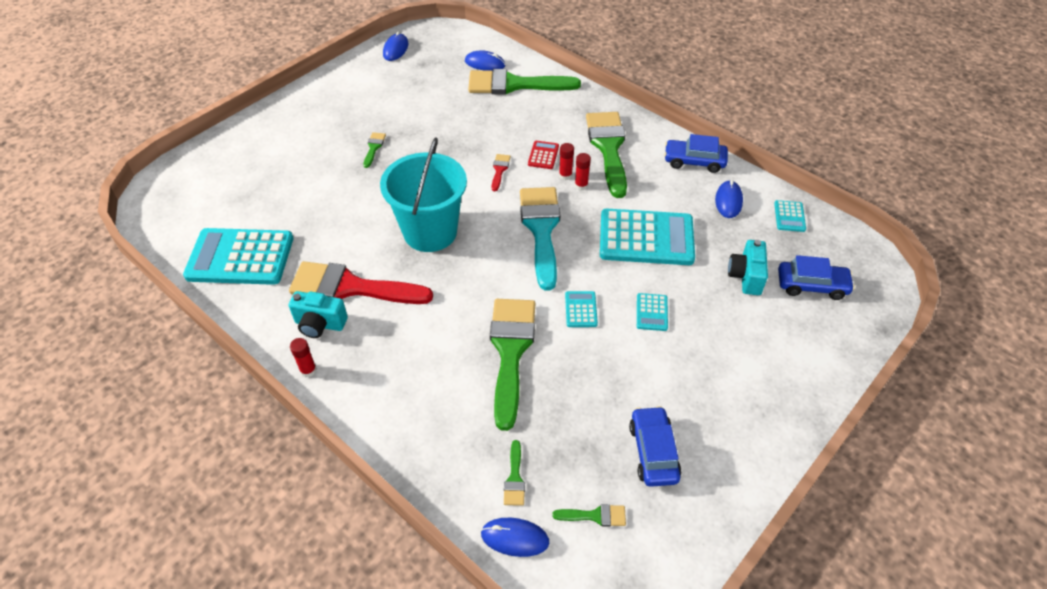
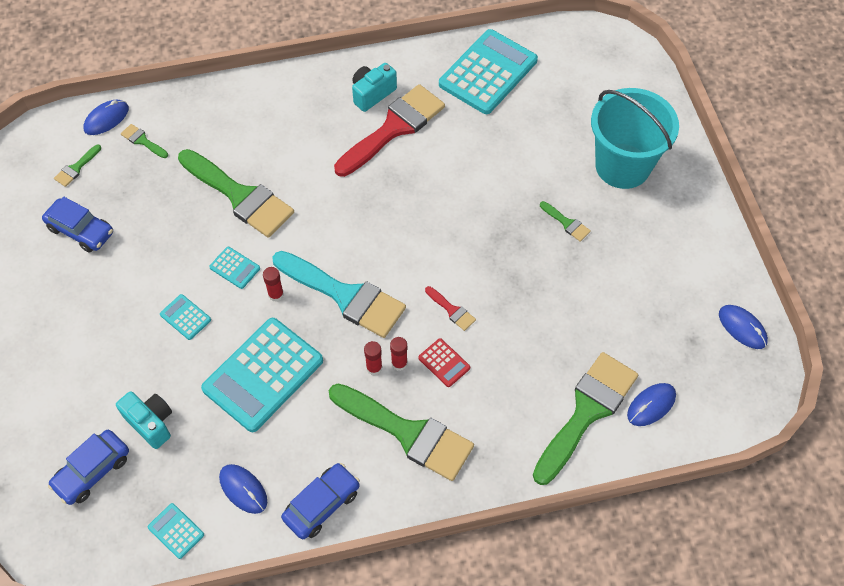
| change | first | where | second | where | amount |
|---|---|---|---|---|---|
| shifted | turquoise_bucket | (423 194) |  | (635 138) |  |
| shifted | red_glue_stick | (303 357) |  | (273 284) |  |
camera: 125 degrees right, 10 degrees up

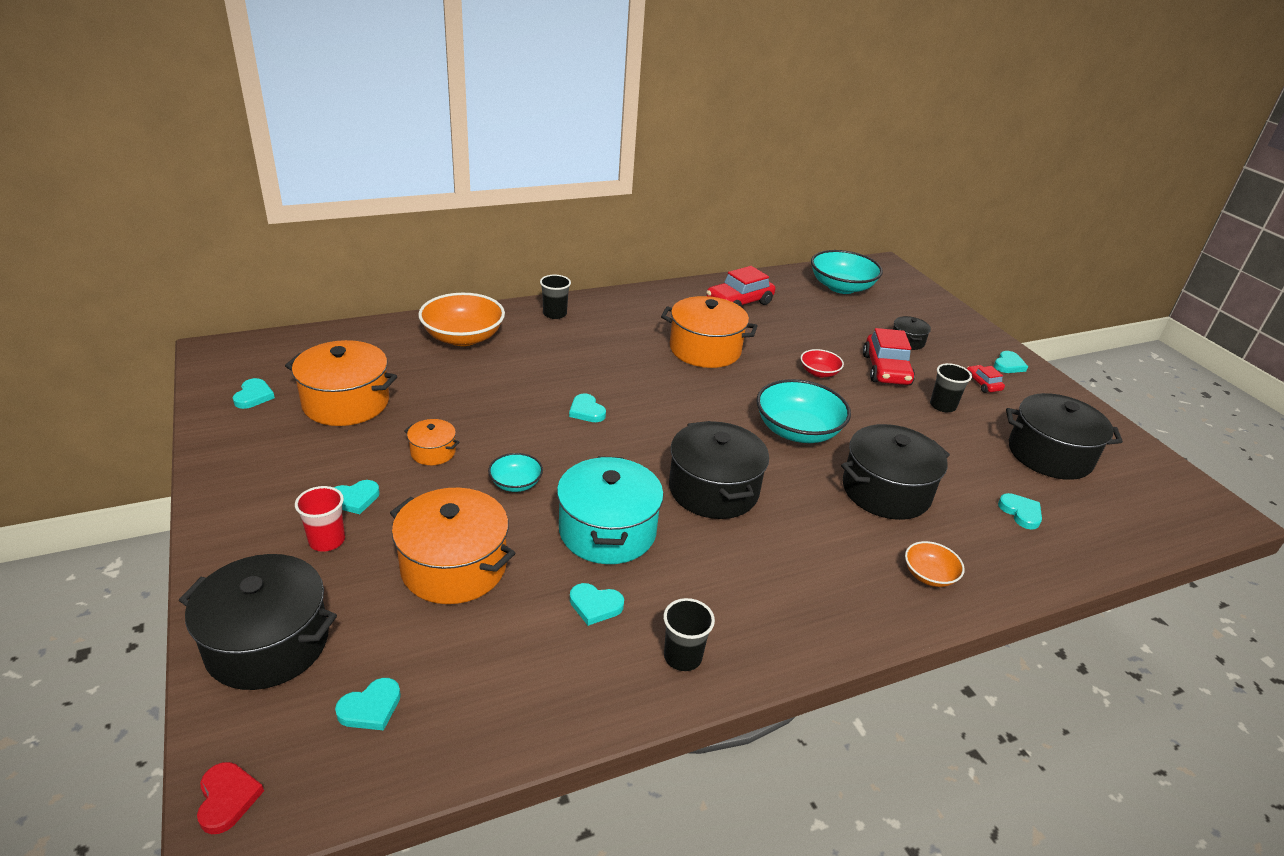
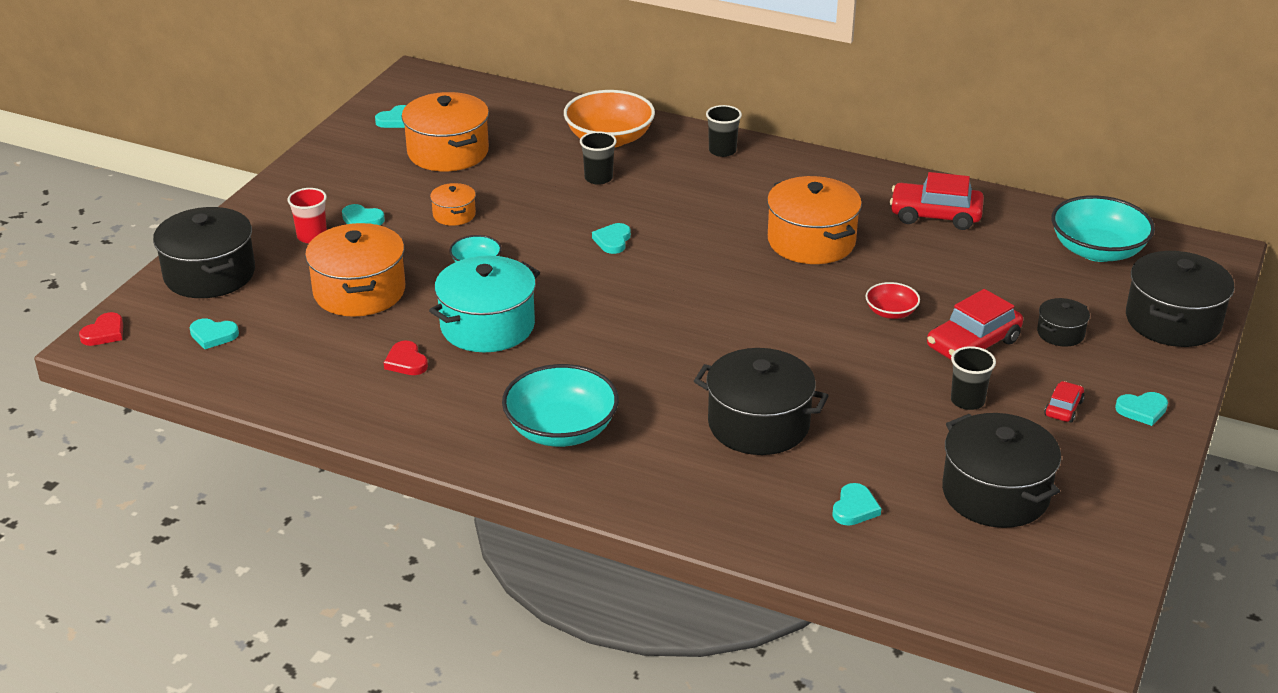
| change | first | where | second | where | amount |
|---|---|---|---|---|---|
| shifted | turquoise_bowl | (803 411) |  | (560 405) |  |
| shifted | black_pot | (719 470) |  | (1180 299) |  |
| gone | orange_bowl | (935 564) |  |  |  |
| repainted | turquoise_heart | (597 604) | red_heart | (406 358) |  |
| shifted | black_cup | (689 634) |  | (598 158) |  |
camera: 50 degrees right, 0 degrees up

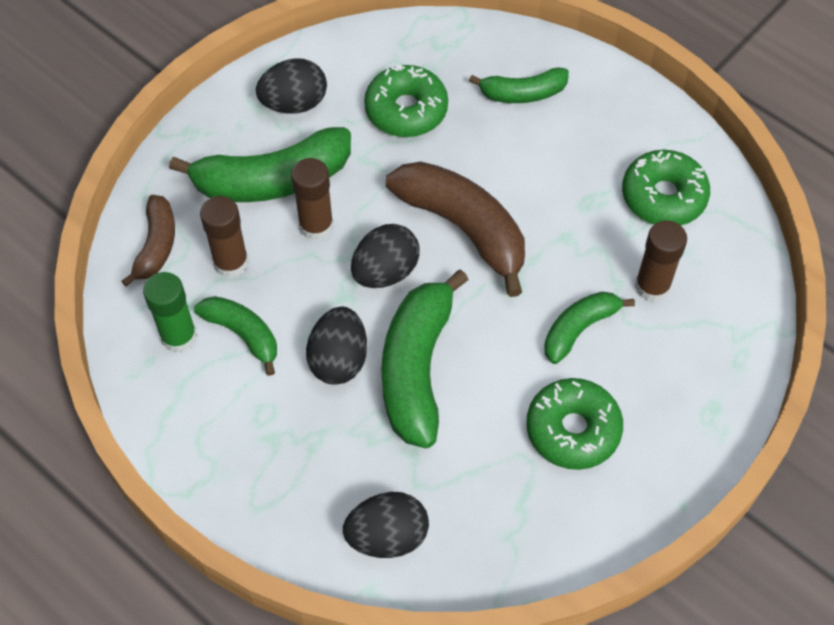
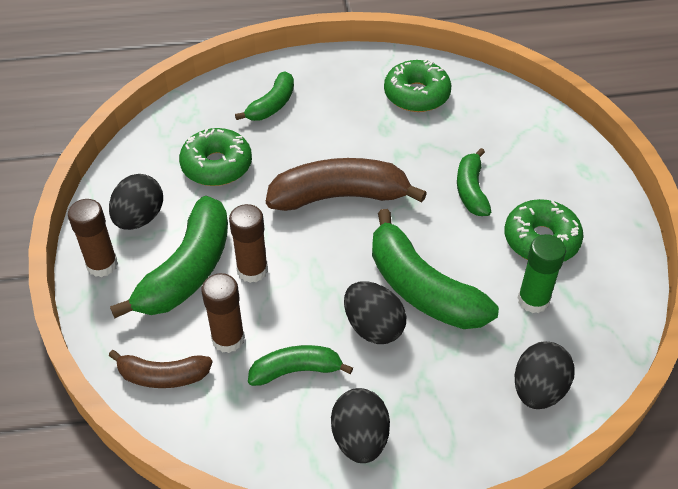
| change | first | where | second | where | amount |
|---|---|---|---|---|---|
| rotated | brown_banana | (148 241) |  | (160 369) | 135 degrees clockwise |
| shifted | brown_glue_stick | (661 261) |  | (93 238) |  |
| shifted | black_egg | (385 256) |  | (360 425) |  |
| shifted | green_glue_stick | (170 312) |  | (542 273) |  |
camera: 50 degrees left, 10 degrees down

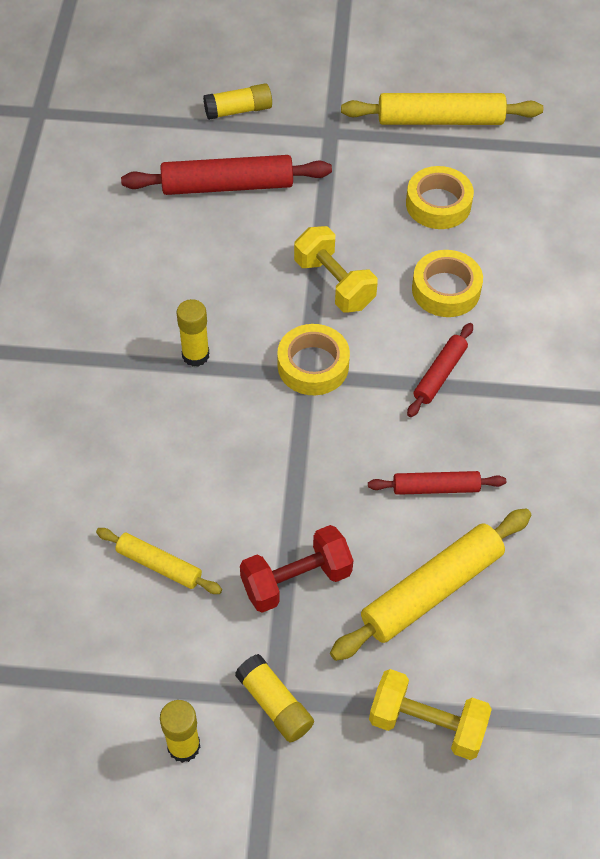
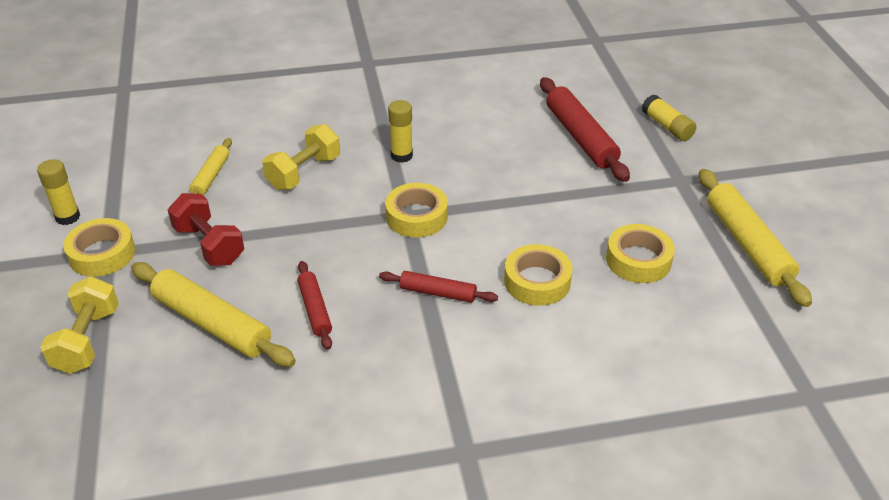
| change | first | where | second | where | amount |
|---|---|---|---|---|---|
| shifted | yellow_dumbbell | (336 269) |  | (301 157) |  |
| swapped | yellow_glue_stick | (274 698) | yellow_tape | (99 247) |  |
camera: 75 degrees right, 15 degrees down

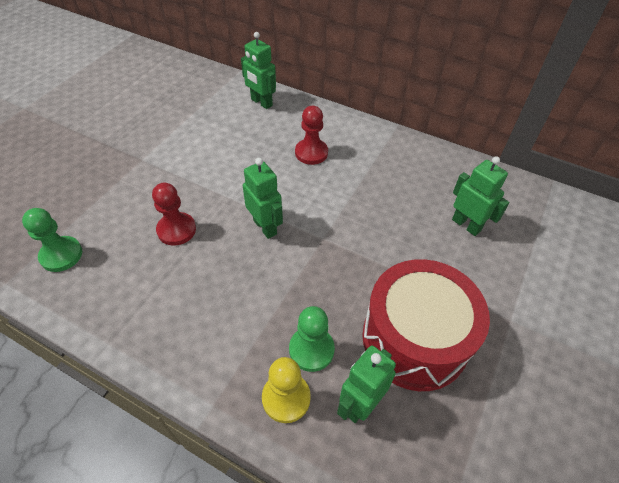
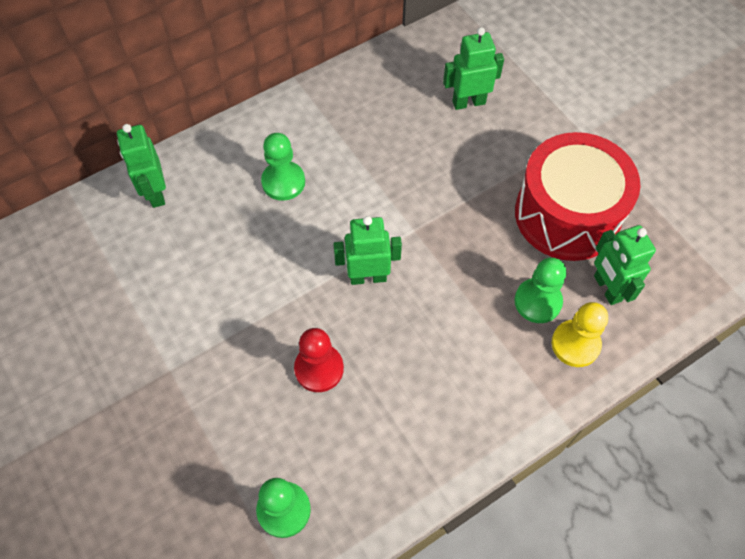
| change | first | where | second | where | amount |
|---|---|---|---|---|---|
| rotated | green_robot | (258 70) |  | (141 166) | 90 degrees clockwise |
| repainted | red_pawn | (311 135) | green_pawn | (283 167) |  |
camera: 60 degrees left, 10 degrees up

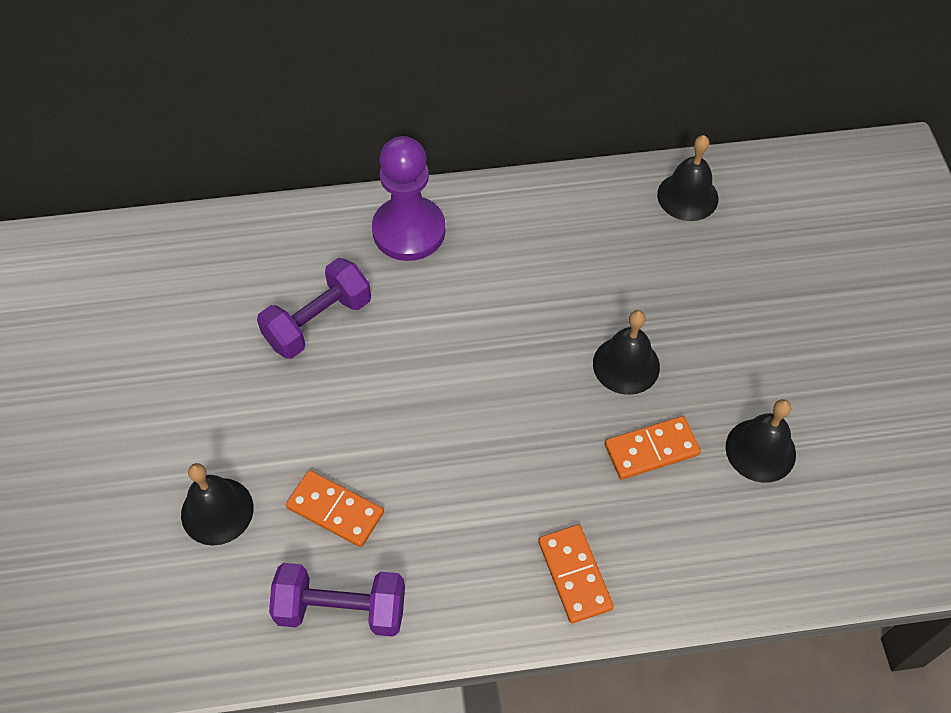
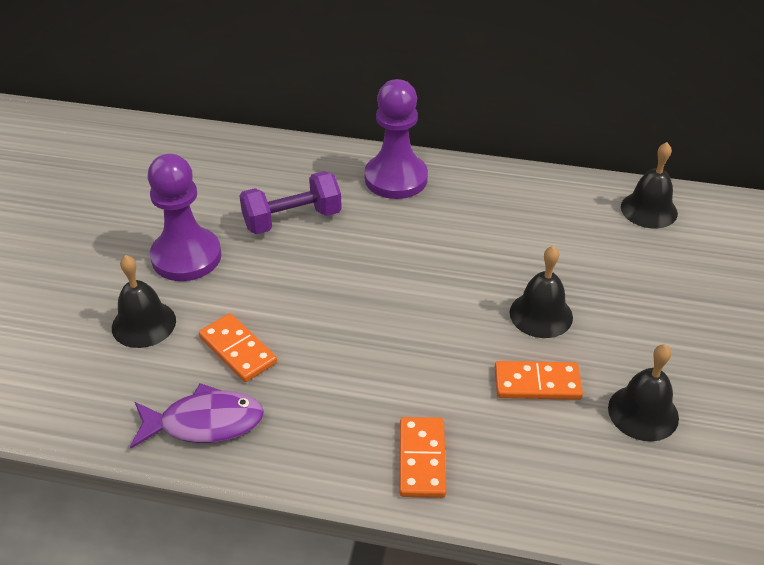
| change | first | where | second | where | amount |
|---|---|---|---|---|---|
| swapped | purple_dumbbell | (337 600) | purple_fish | (197 415) |  |
| new |  |  | purple_pawn | (184 217) |  |
camera: 20 degrees right, 15 degrees down

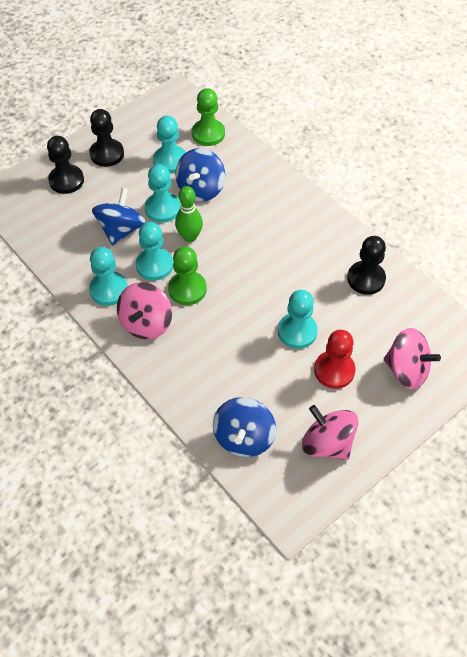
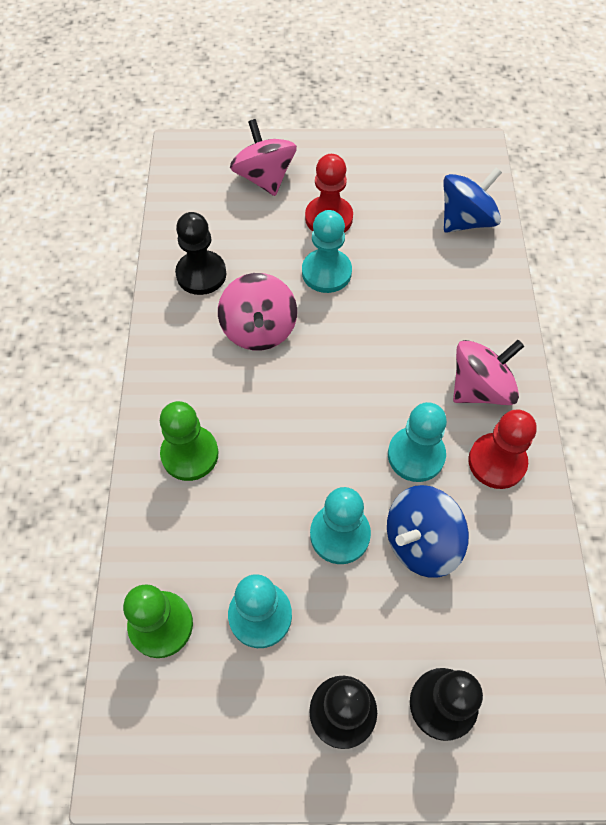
| change | first | where | second | where | amount |
|---|---|---|---|---|---|
| gone | blue_spinning_top | (200 174) |  |  |  |
| gone | green_bowling_pin | (189 214) |  |  |  |
| shifted | green_pawn | (187 275) |  | (189 441) |  |
| repainted | turquoise_pawn | (108 276) | red_pawn | (502 449) |  |
| shifted | pink_spinning_top | (330 432) |  | (257 312) |  |
camera: 140 degrees left, 5 degrees up

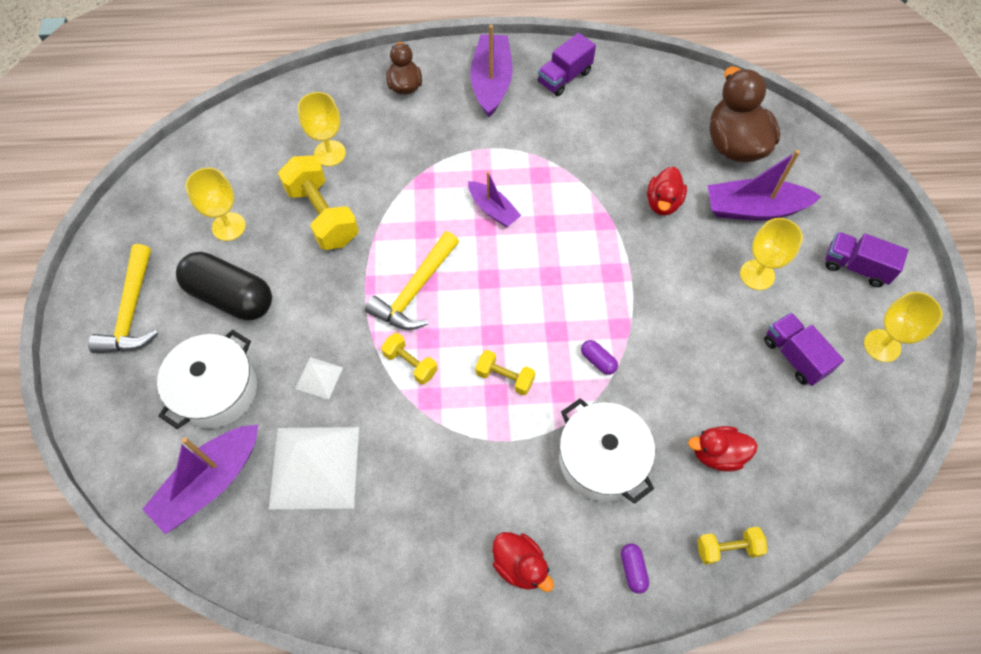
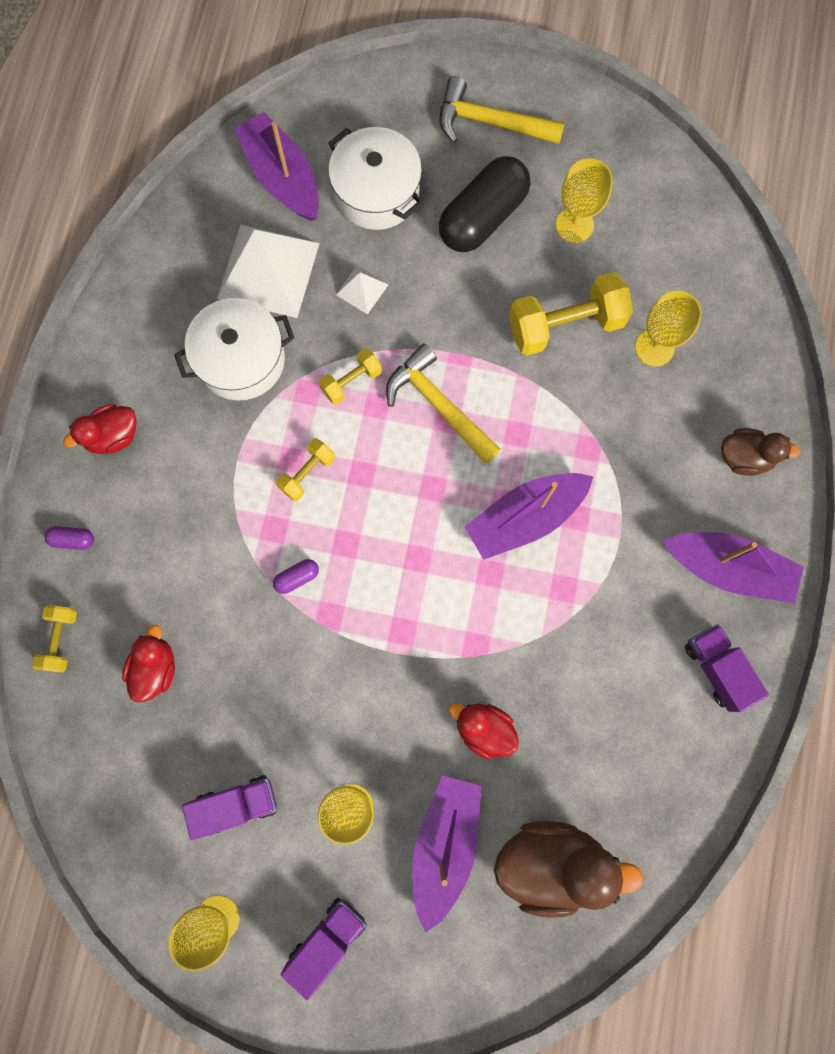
| change | first | where | second | where | amount |
|---|---|---|---|---|---|
| scaled | purple_boat | (494 199) |  | (529 516) | x1.66 |
| shifted | white_pot | (607 451) |  | (234 349) |  |
camera: 105 degrees right, 15 degrees up

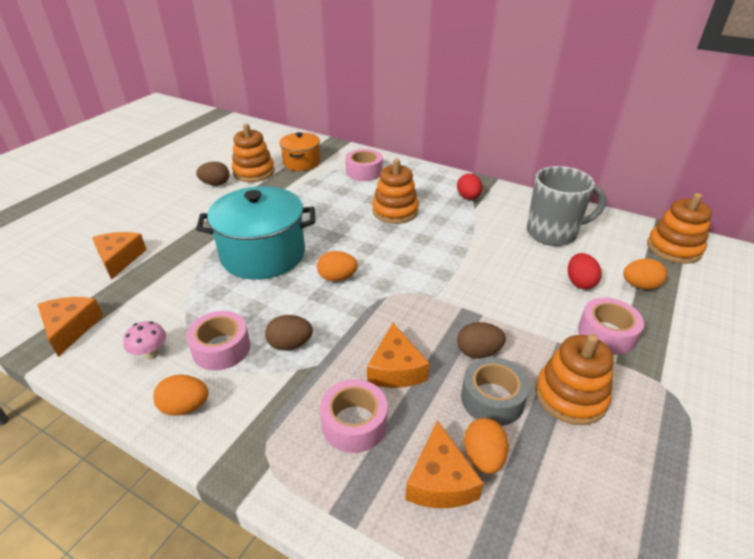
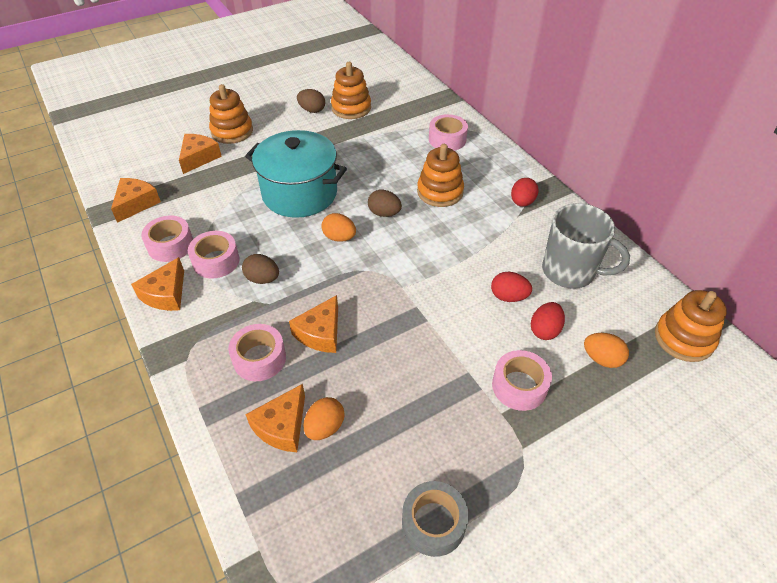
| change | first | where | second | where | amount |
|---|---|---|---|---|---|
| gone | orange_pot | (300 151) |  |  |  |
| swapped | pink_mushroom | (144 340) | pink_tape | (167 239) |  |
| shifted | brown_egg | (481 340) |  | (385 203) |  |
| shifted | orange_stacking_toy | (574 379) |  | (231 114) |  |
| shifted | grey_tape | (495 391) |  | (435 519) |  |
| swapped | orange_egg | (181 395) | orange_cheese | (157 284) |  |
| new |  |  | red_egg | (511 287) |  |
camera: 30 degrees right, 10 degrees up

